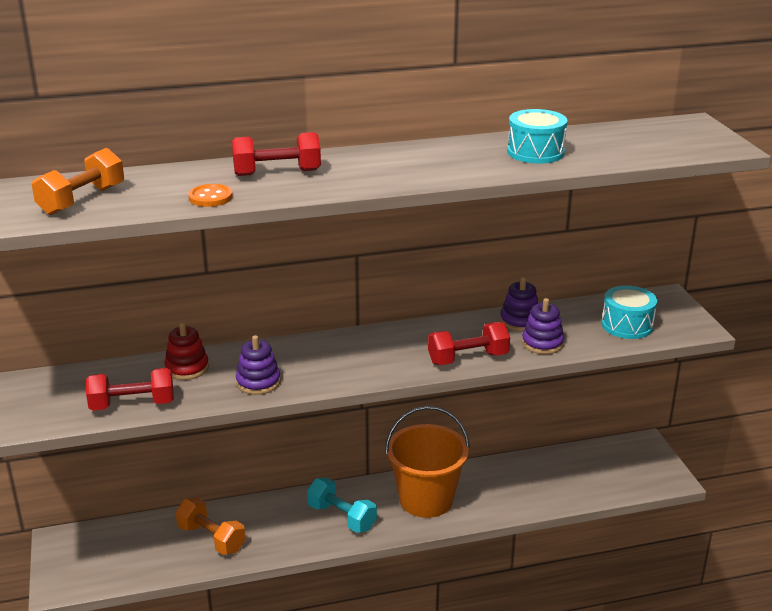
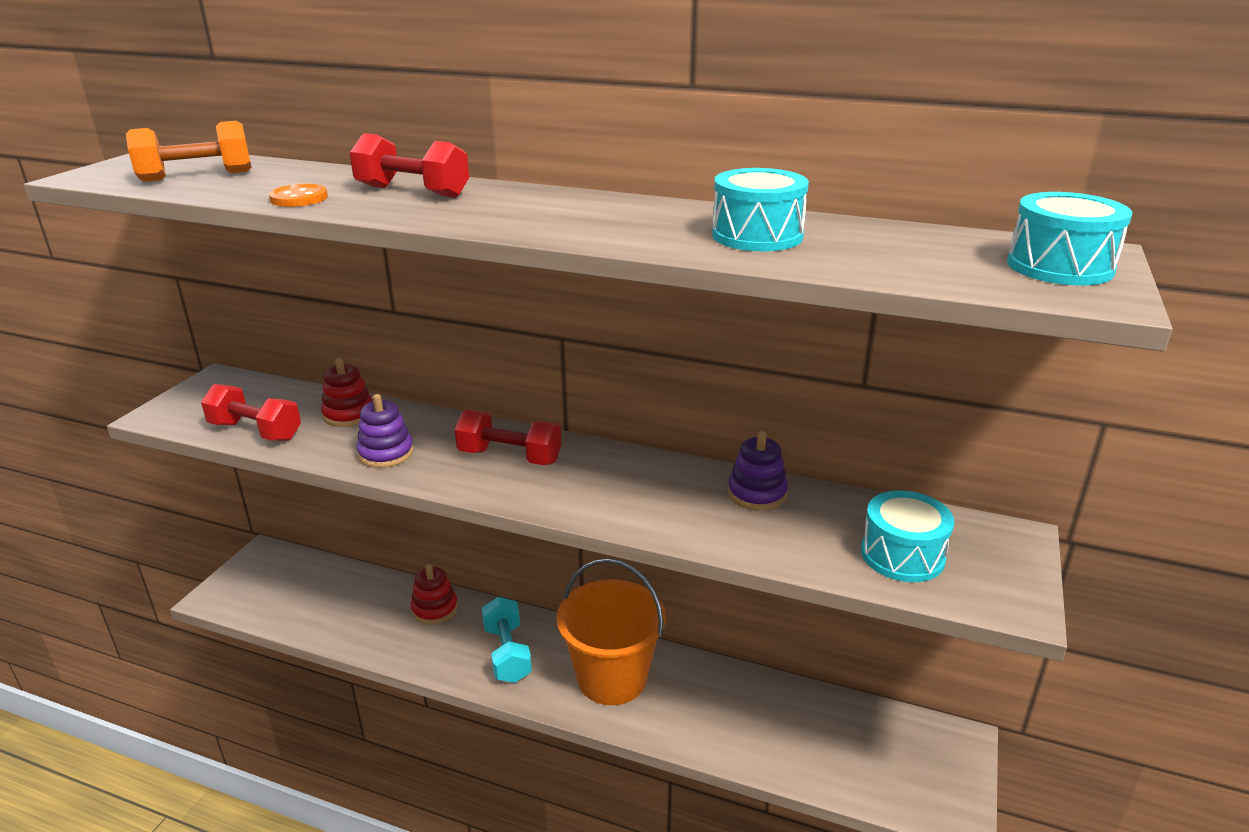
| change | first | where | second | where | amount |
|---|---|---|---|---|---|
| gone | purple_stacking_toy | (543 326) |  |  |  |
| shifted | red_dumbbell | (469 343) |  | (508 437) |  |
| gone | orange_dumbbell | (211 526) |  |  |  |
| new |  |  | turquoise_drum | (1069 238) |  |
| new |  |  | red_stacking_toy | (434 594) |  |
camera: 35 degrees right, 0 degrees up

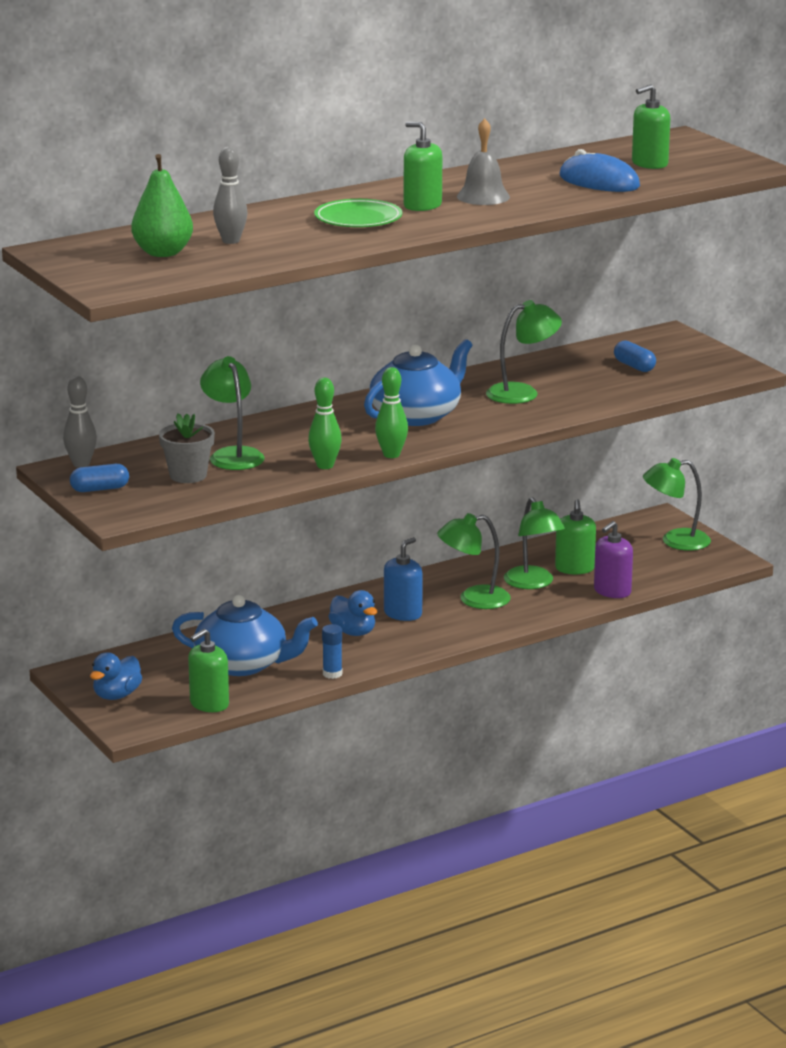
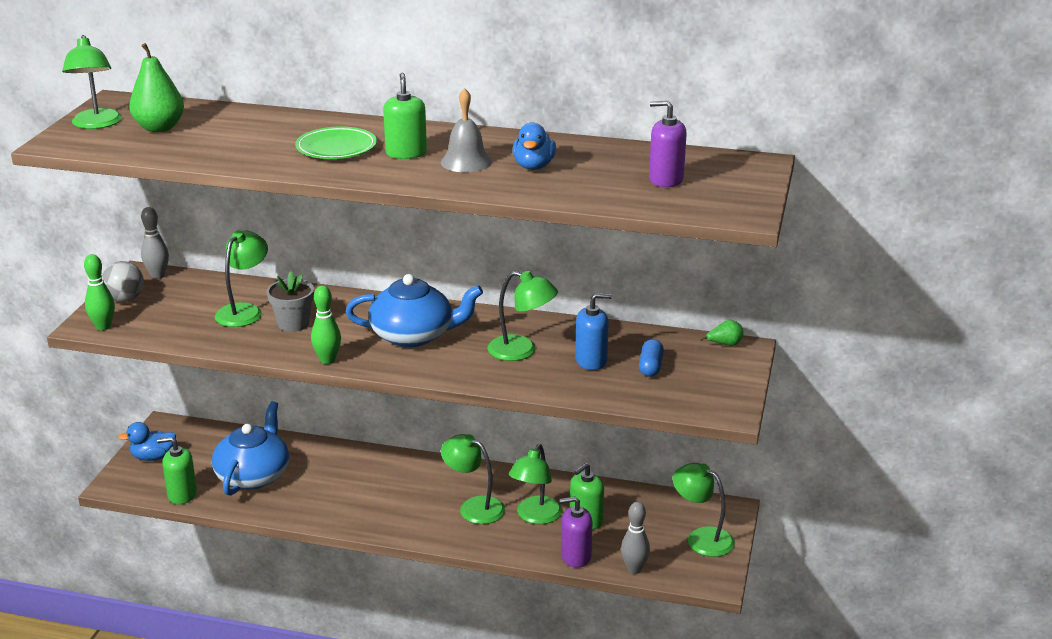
| change | first | where | second | where | amount |
|---|---|---|---|---|---|
| repainted | green_soap_dispenser | (651 126) | purple_soap_dispenser | (668 143) |  |
| shifted | grey_bowling_pin | (230 195) |  | (635 538) |  |
| gone | blue_mouse | (599 170) |  |  |  |
| shifted | green_bowling_pin | (325 423) |  | (99 292) |  |
| shifted | grey_flower_pot | (187 448) |  | (290 302) |  |
| swapped | blue_capsule | (99 478) | grey_ball | (123 281) |  |
| shifted | blue_soap_dispenser | (403 579) |  | (593 331) |  |
| shifted | blue_duck | (352 613) |  | (534 146) |  |
| rotated | blue_teapot | (245 635) |  | (250 448) | 135 degrees counterclockwise |
| gone | blue_glue_stick | (332 651) |  |  |  |
| new |  |  | green_lamp | (92 82) |  |
| new |  |  | green_pear | (722 333) |  |
camera: 45 degrees right, 5 degrees up

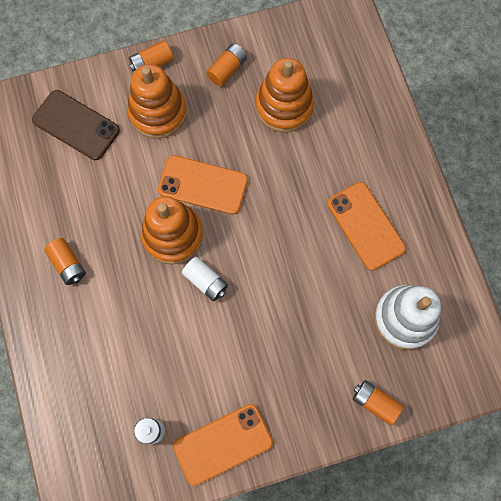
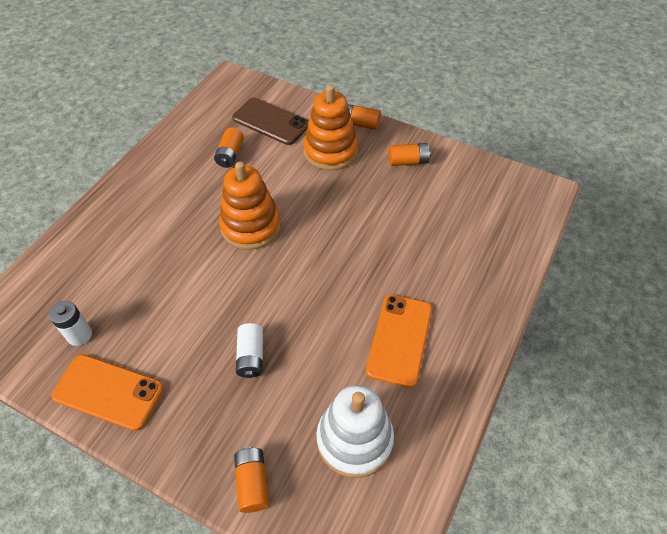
| change | first | where | second | where | amount |
|---|---|---|---|---|---|
| gone | orange_stacking_toy | (284 95) |  |  |  |
| rotated | brown_phone | (76 125) |  | (270 121) | 45 degrees counterclockwise |
| gone | orange_phone | (203 185) |  |  |  |
| shifted | orange_battery | (65 261) |  | (229 147) |  |
| shifted | white_battery | (205 279) |  | (249 350) |  |
camera: 45 degrees right, 20 degrees down

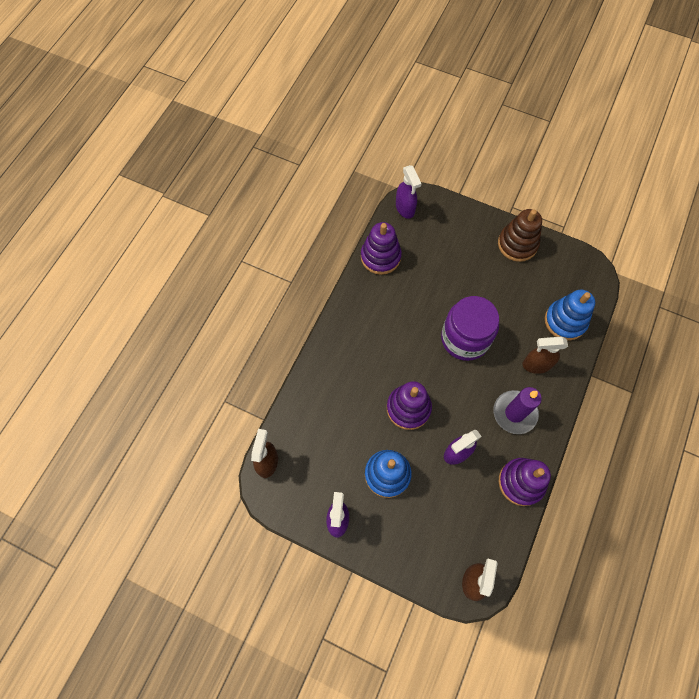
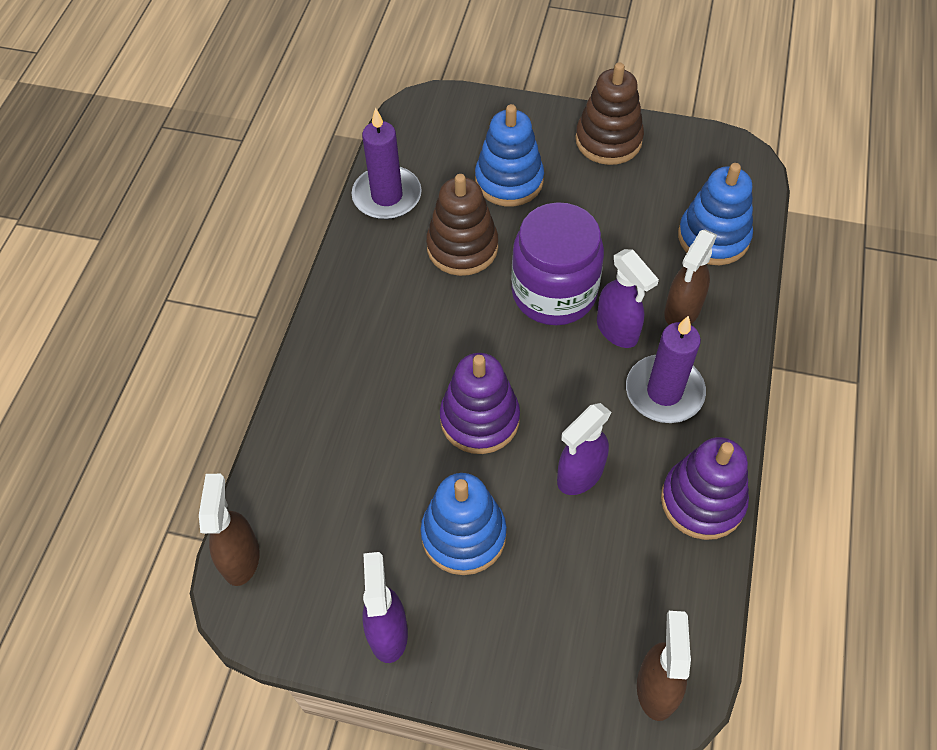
| change | first | where | second | where | amount |
|---|---|---|---|---|---|
| shifted | purple_spray_bottle | (409 192) |  | (628 298) |  |
| swapped | purple_stacking_toy | (381 248) | purple_candle | (387 163) |  |
| rotated | brown_spray_bottle | (545 355) |  | (690 277) | 45 degrees counterclockwise |
| new |  |  | blue_stacking_toy | (509 155) |  |
| new |  |  | brown_stacking_toy | (462 225) |  |
camera: 10 degrees left, 10 degrees down

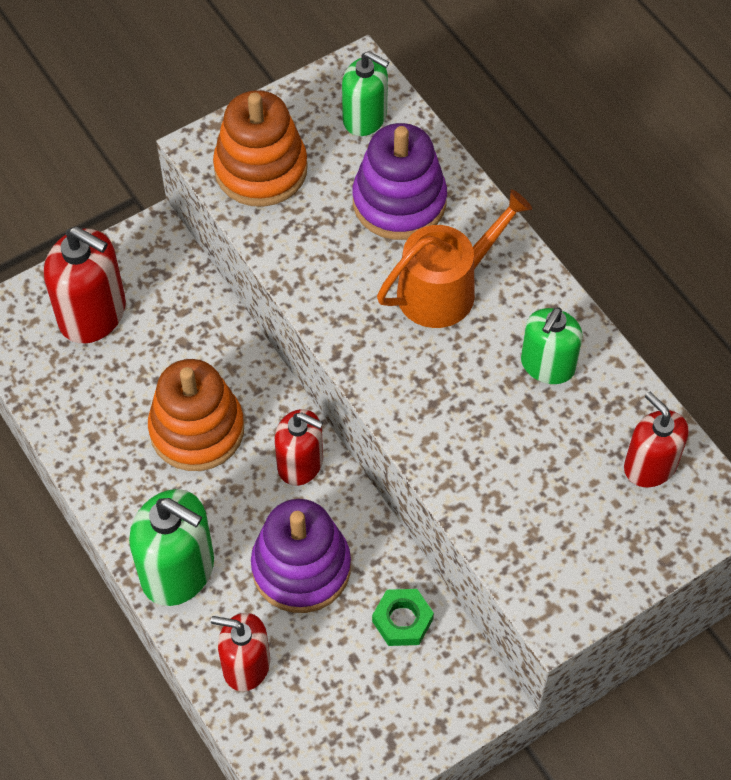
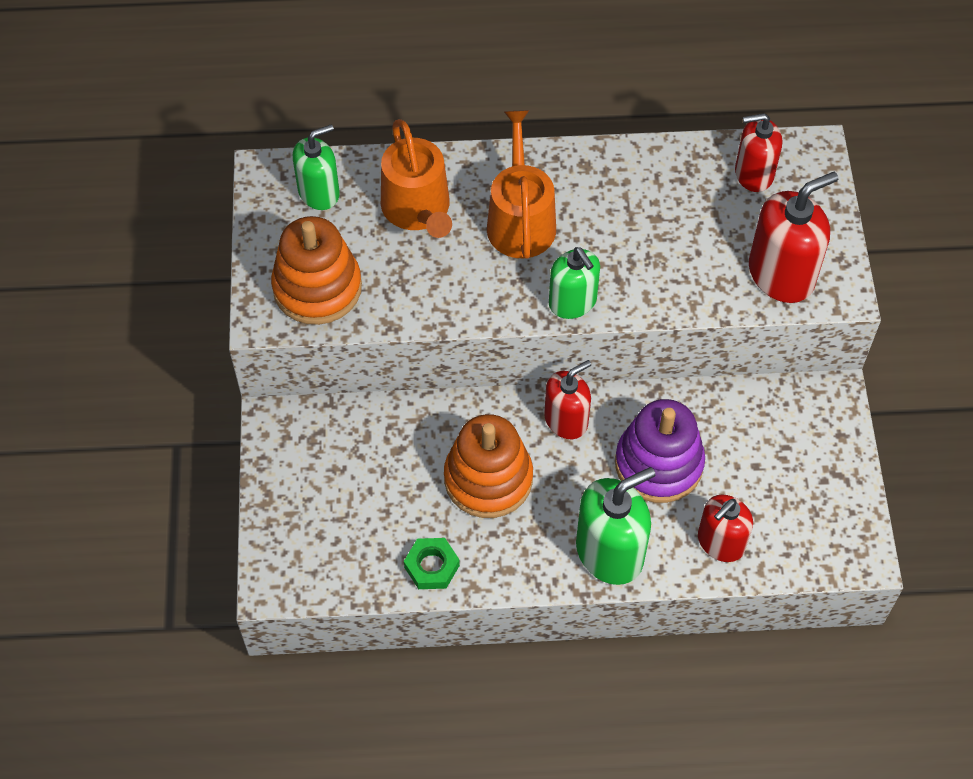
| change | first | where | second | where | amount |
|---|---|---|---|---|---|
| swapped | purple_stacking_toy | (399 181) | orange_watering_can | (416 178) |  |
| shifted | red_soap_dispenser | (85 285) |  | (793 237) |  |
| shifted | green_soap_dispenser | (552 345) |  | (574 283) |  |
| shifted | green_nut | (403 617) |  | (432 563) |  |
camera: 60 degrees left, 0 degrees up

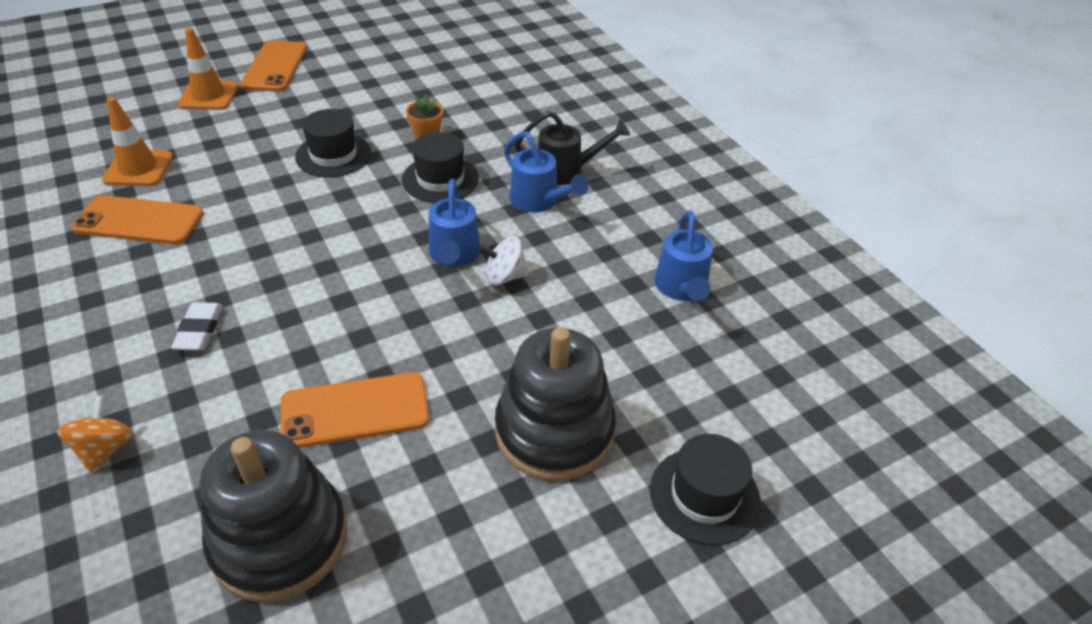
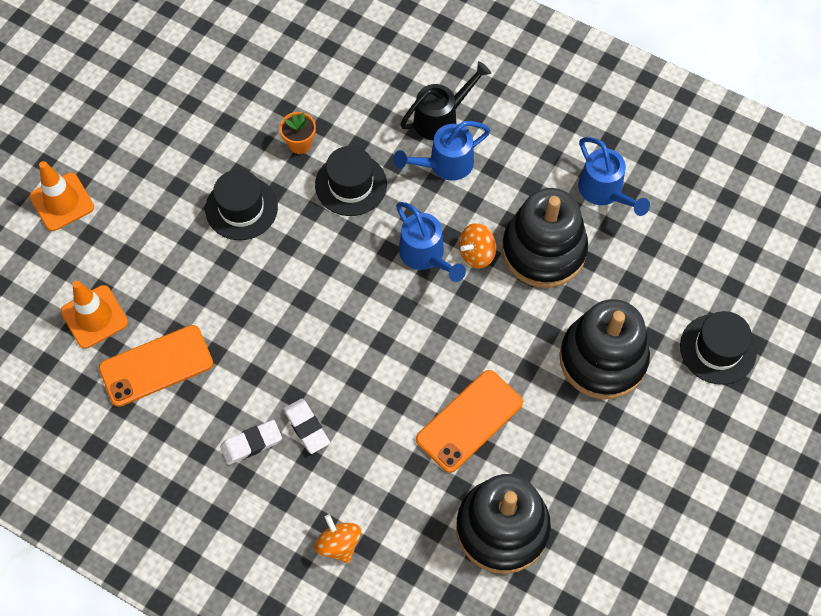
| change | first | where | second | where | amount |
|---|---|---|---|---|---|
| gone | orange_phone | (273 66) |  |  |  |
| rotated | blue_watering_can | (546 171) |  | (441 151) | 135 degrees clockwise |
| repainted | white_spinning_top | (504 261) | orange_spinning_top | (478 245) |  |
| new |  |  | black_stacking_toy | (545 238) |  |
| new |  |  | white_eraser | (251 442) |  |
camera: 30 degrees left, 20 degrees up

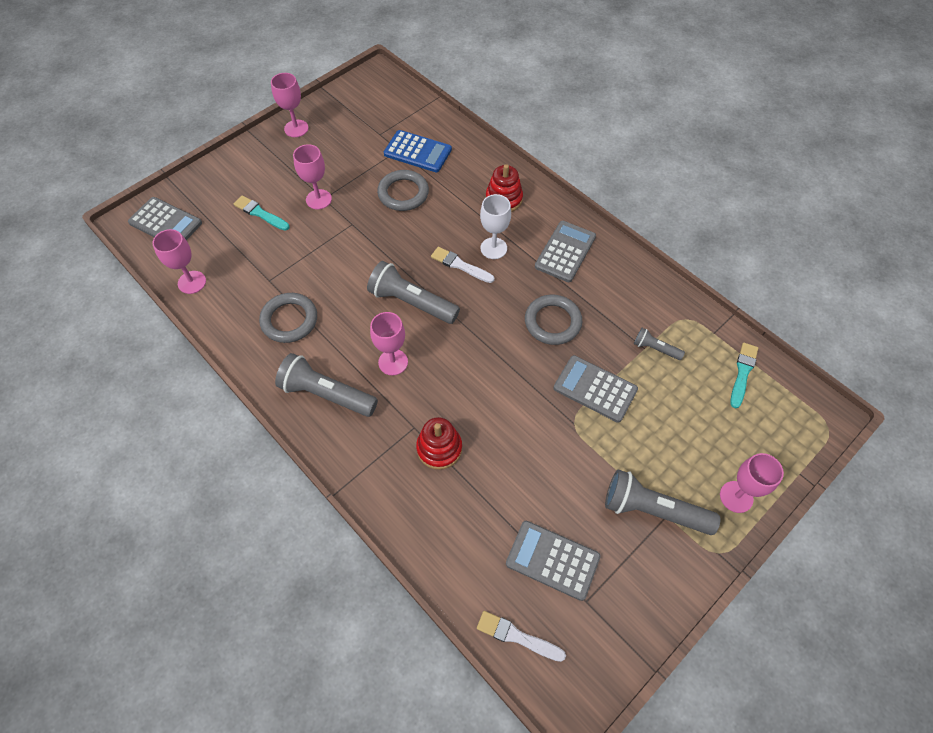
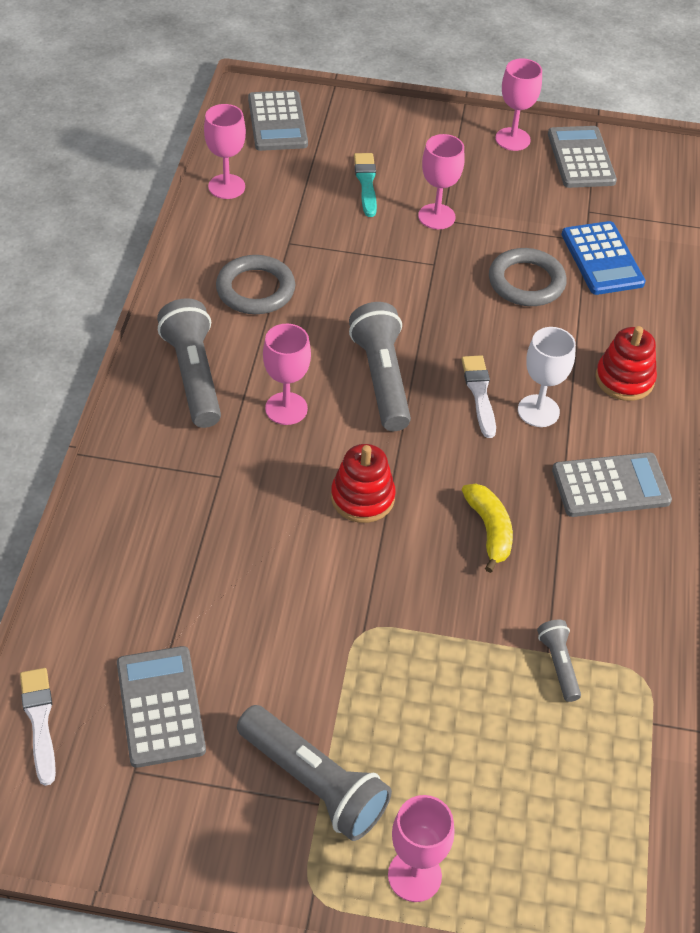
| change | first | where | second | where | amount |
|---|---|---|---|---|---|
| swapped | grey_ring | (553 320) | yellow_banana | (487 528) |  |
| gone | turquoise_brush | (744 375) |  |  |  |
| shifted | grey_calculator | (596 389) |  | (582 157) |  |
| shifted | red_stacking_toy | (439 443) |  | (363 483) |  |
| rotated | grey_flashlight | (663 502) |  | (314 773) | 150 degrees clockwise |
camera: 50 degrees right, 10 degrees down

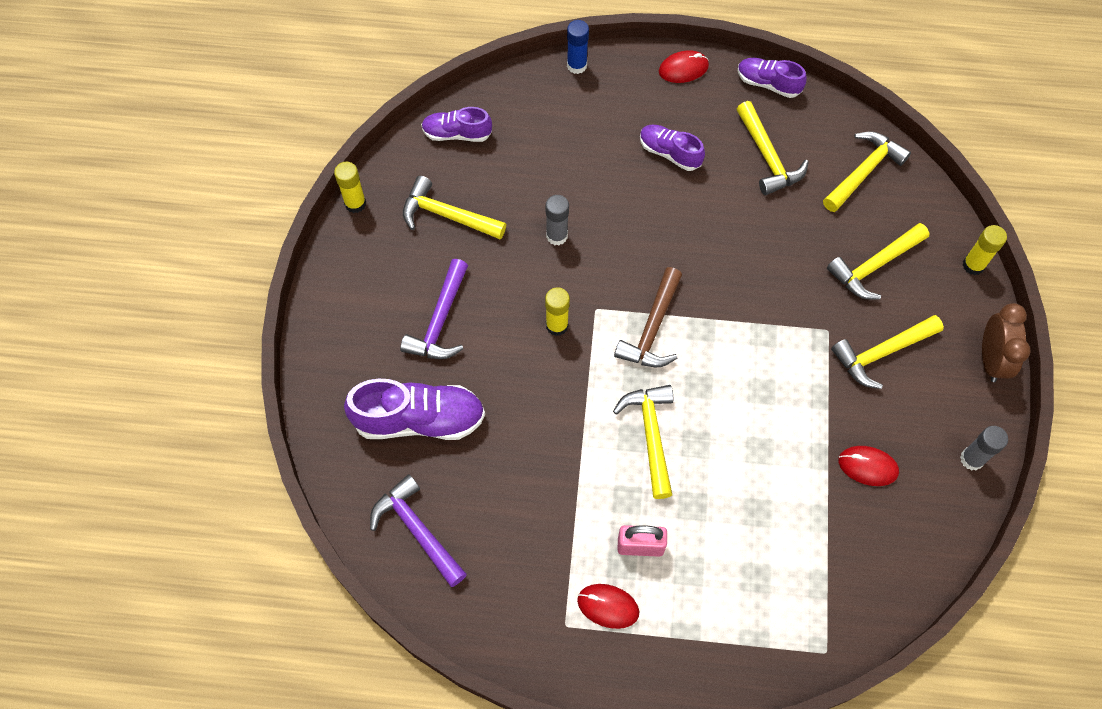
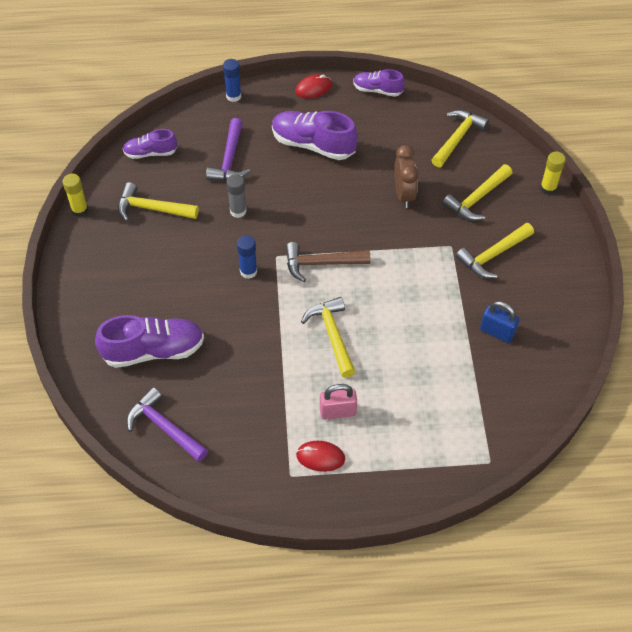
| change | first | where | second | where | amount |
|---|---|---|---|---|---|
| gone | yellow_hammer | (773 148) |  |  |  |
| scaled | purple_shoe | (672 148) |  | (315 135) | x1.69 |
| shifted | purple_hammer | (434 309) |  | (228 149) |  |
| rotated | brown_hammer | (648 317) |  | (328 262) | 75 degrees clockwise |
| repainted | yellow_glue_stick | (557 311) | blue_glue_stick | (247 257) |  |
| shifted | brown_clock | (1006 342) |  | (406 176) |  |
| gone | grey_glue_stick | (984 448) |  |  |  |
| swapped | red_mouse | (868 466) | blue_padlock | (499 322) |  |
camera: 10 degrees left, 10 degrees down

